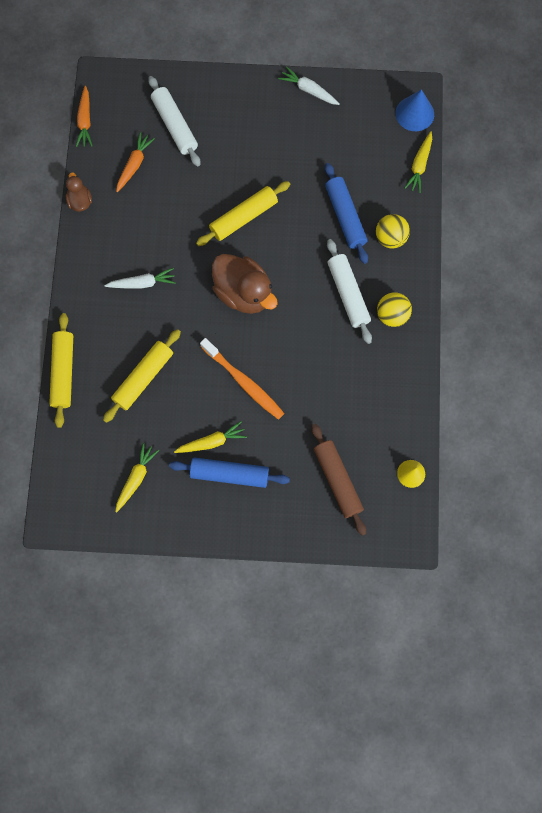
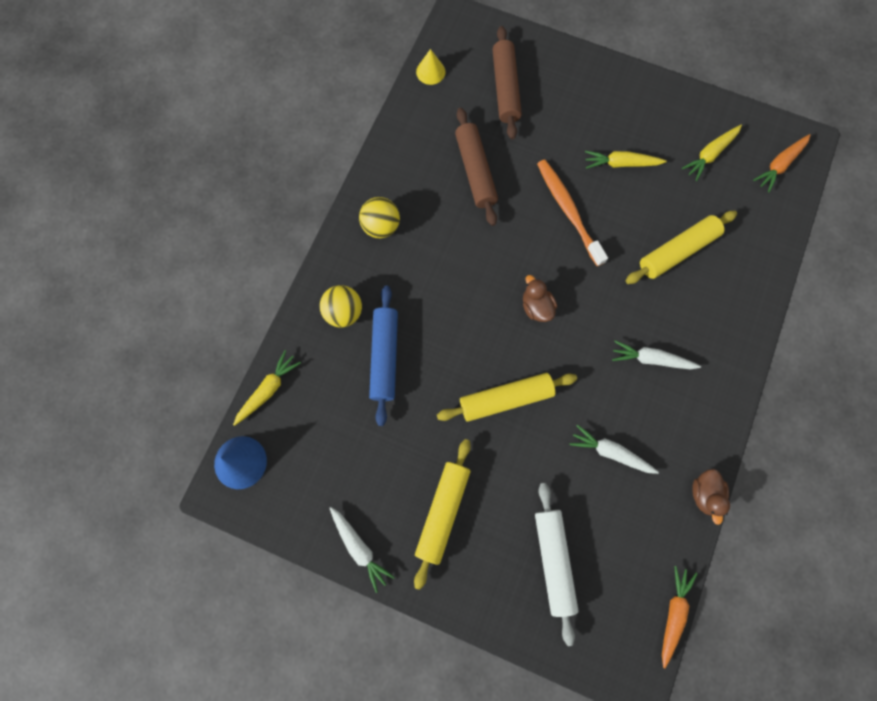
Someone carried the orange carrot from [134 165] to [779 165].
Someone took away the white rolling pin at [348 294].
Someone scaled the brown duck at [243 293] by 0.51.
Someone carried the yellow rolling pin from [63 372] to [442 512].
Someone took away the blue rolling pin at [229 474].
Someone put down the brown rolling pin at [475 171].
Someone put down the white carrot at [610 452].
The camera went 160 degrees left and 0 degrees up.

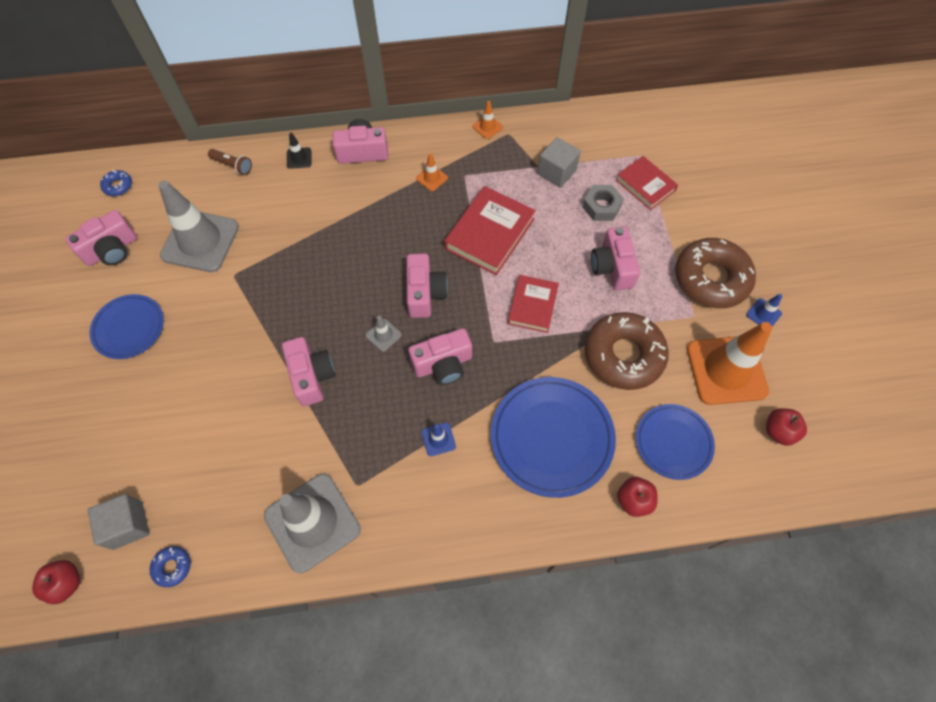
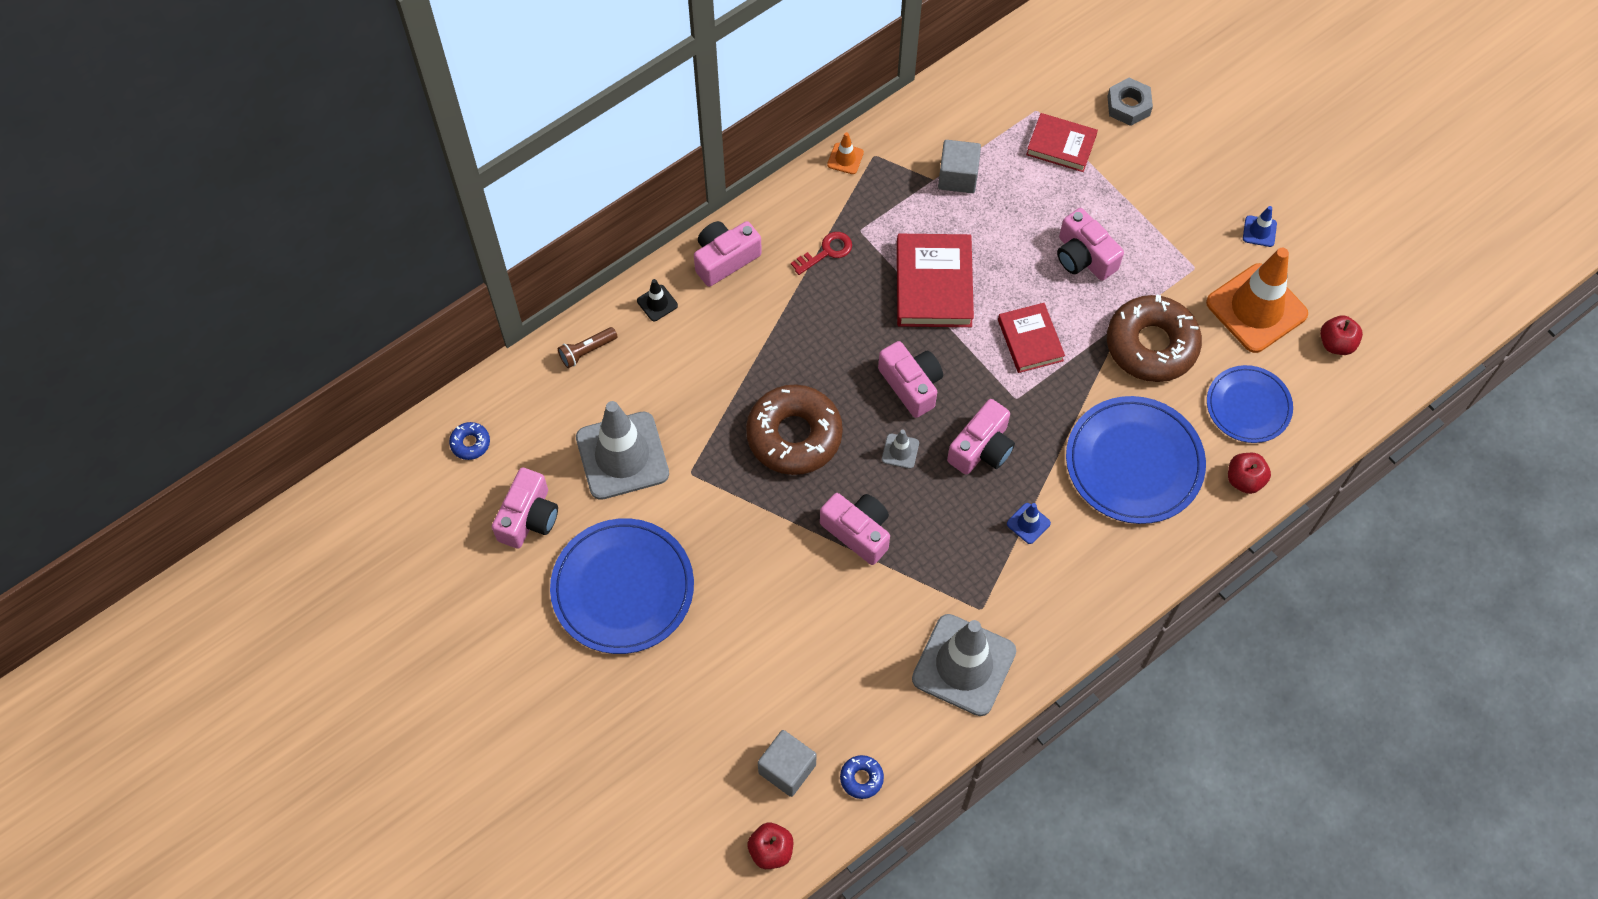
Someone rotated the brown flashlight at [232 166] by 150 degrees clockwise.
Someone swapped the orange traffic cone at [432 178] for the red key at [826 252].
Someone carried the grey nut from [601 206] to [1128 106].
Someone carried the brown donut from [711 278] to [794 435].
Someone scaled the blue plate at [129 328] by 1.60.
The camera went 30 degrees left and 0 degrees up.

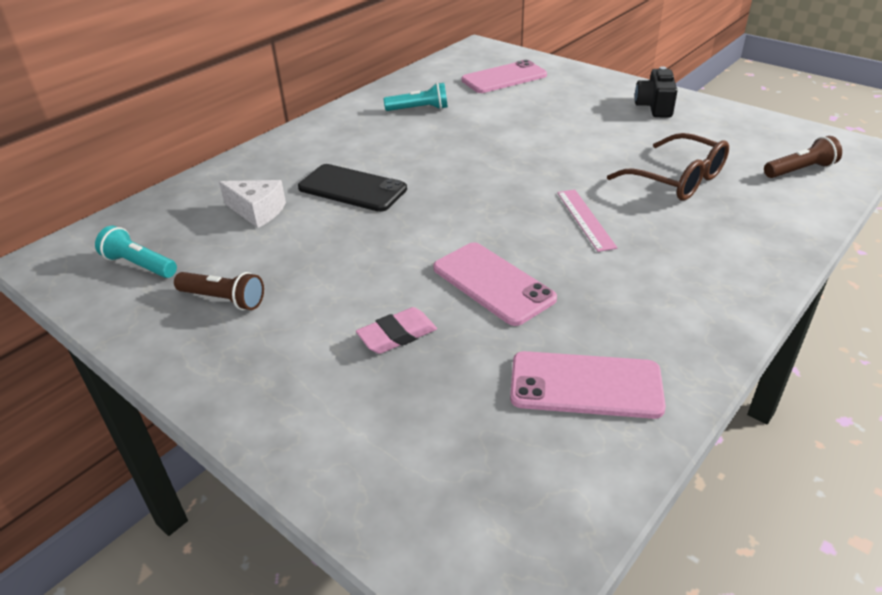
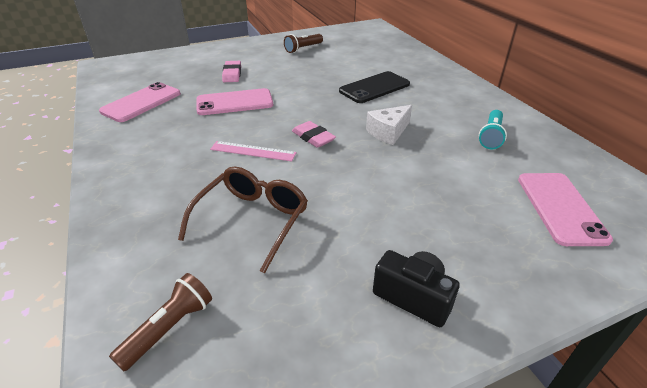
Someone rotated the brown glasses at [676 179] by 135 degrees clockwise.
Someone rotated the brown flashlight at [800 170] by 150 degrees counterclockwise.
Someone carried the white cheese from [257 211] to [388 132].
Someone took away the turquoise flashlight at [139 265].
Someone put down the pink eraser at [313 137].
The camera went 115 degrees right and 0 degrees up.

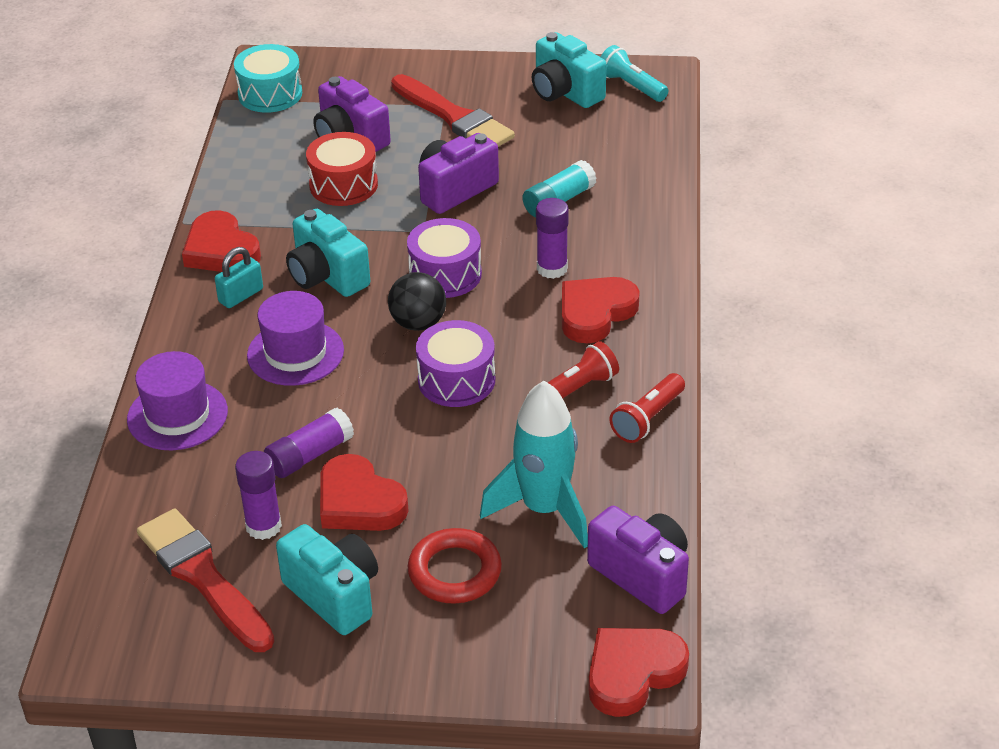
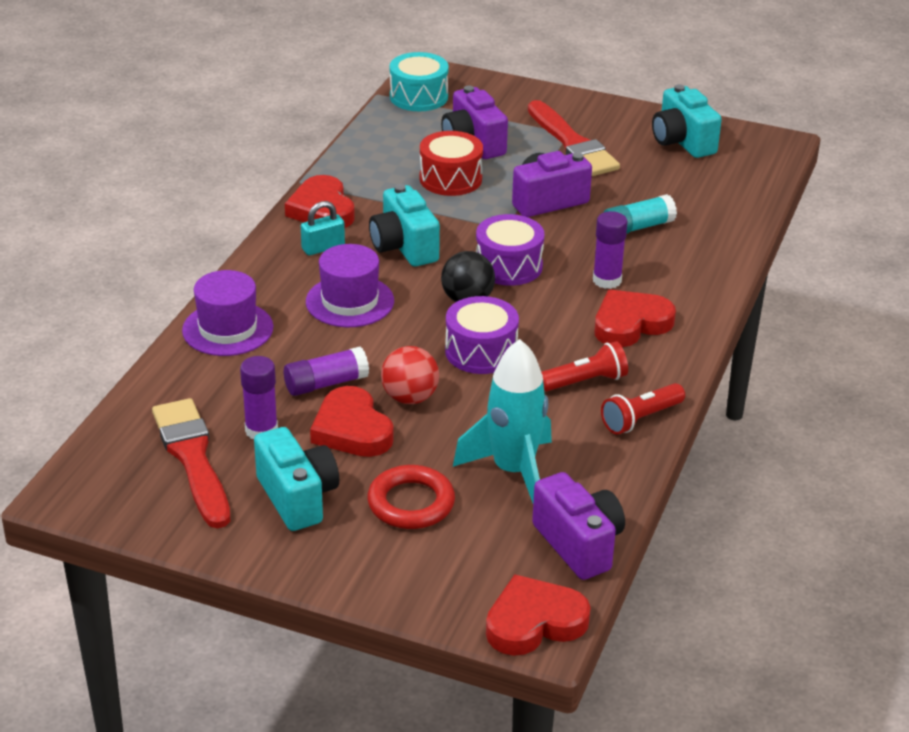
Someone took away the turquoise flashlight at [631 86].
Someone put down the red ball at [410 398].
The camera went 15 degrees right and 5 degrees down.

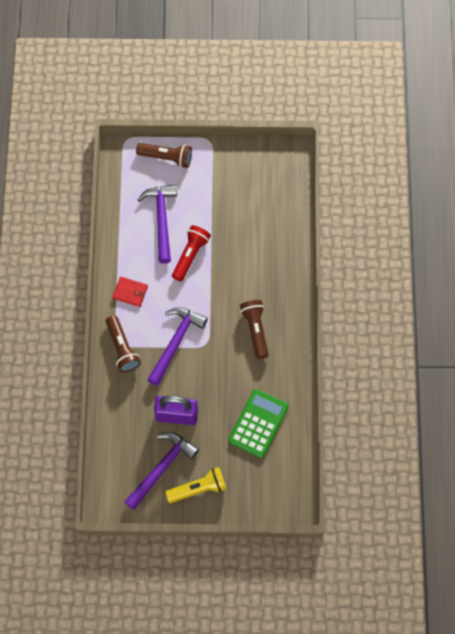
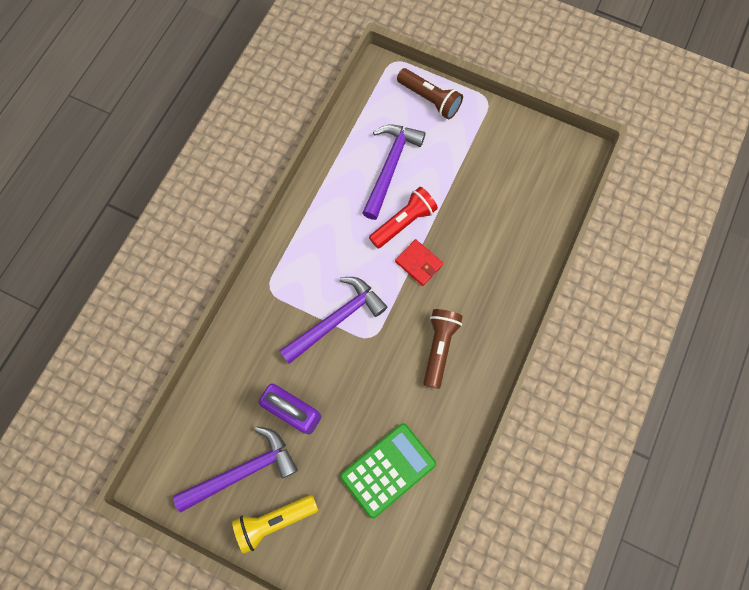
Someone carried the red wallet from [130 292] to [418 263].
Someone took away the brown flashlight at [122 348].
Someone rotated the yellow flashlight at [198 488] by 150 degrees clockwise.
The camera went 25 degrees right and 5 degrees up.

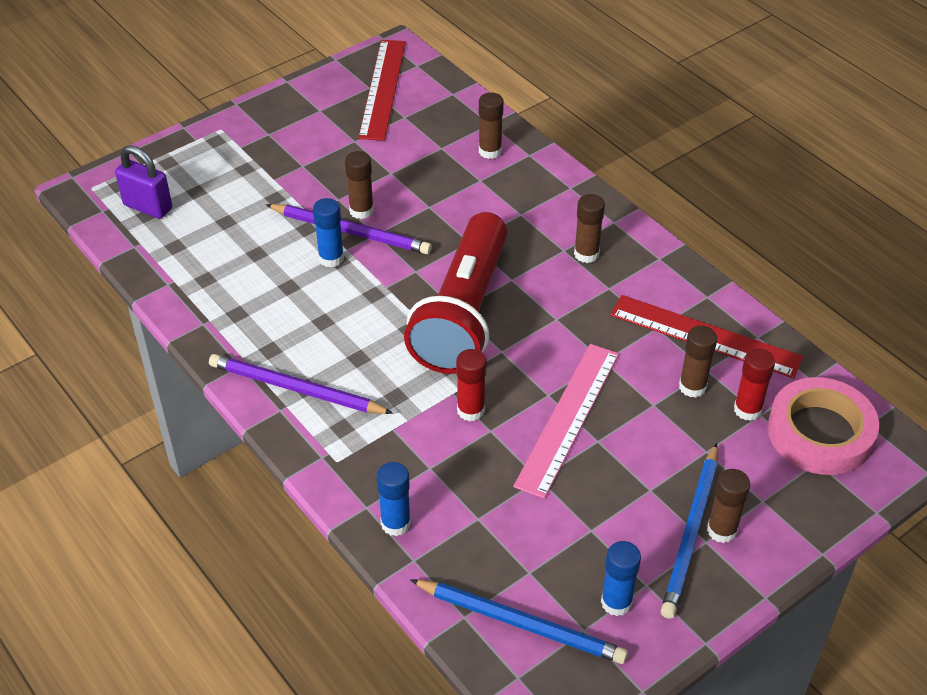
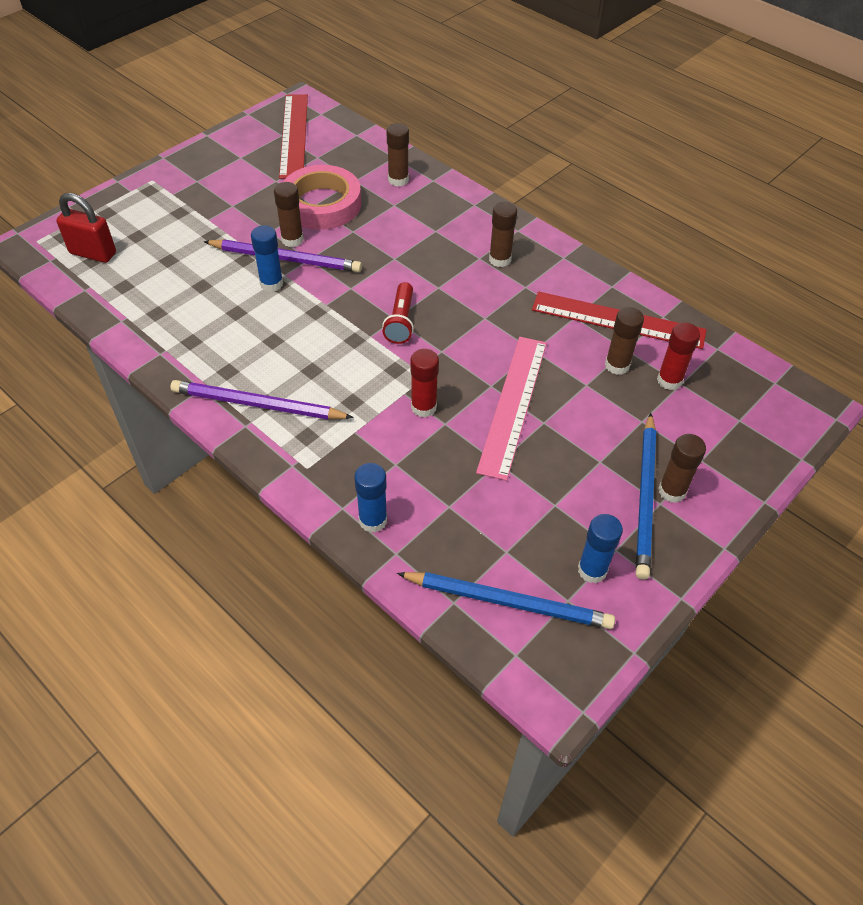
Someone repainted the purple padlock at [148 207], which became the red padlock at [93 253].
Someone scaled the red flashlight at [463 314] by 0.42.
Someone carried the pink tape from [820 433] to [322 204].
The camera went 10 degrees left and 5 degrees up.

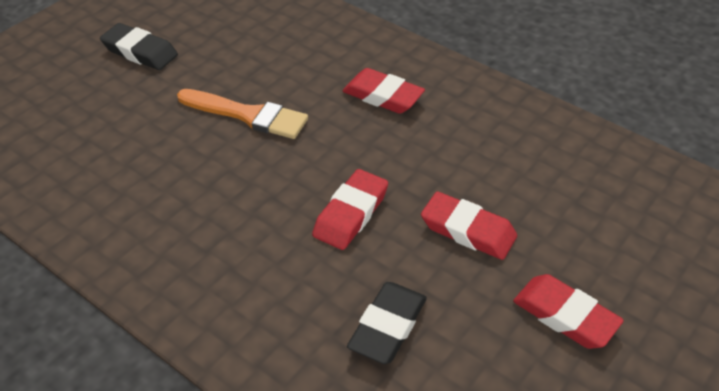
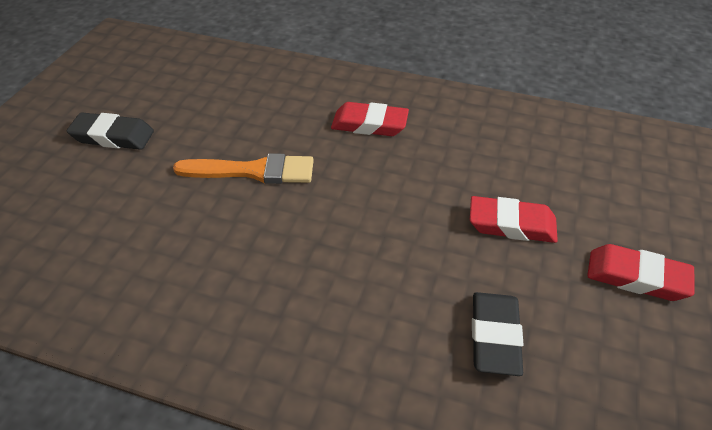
Someone took away the red eraser at [351 214].
The camera went 20 degrees left and 0 degrees up.

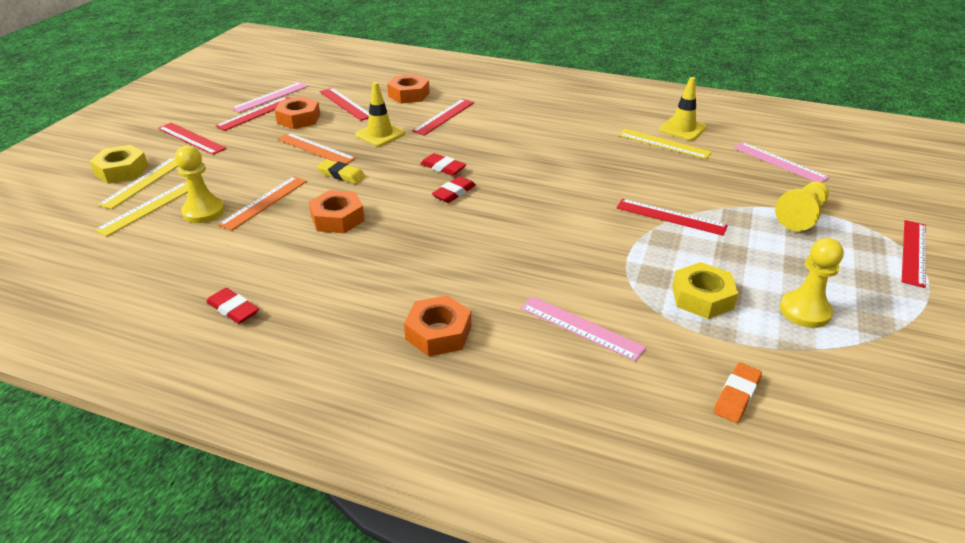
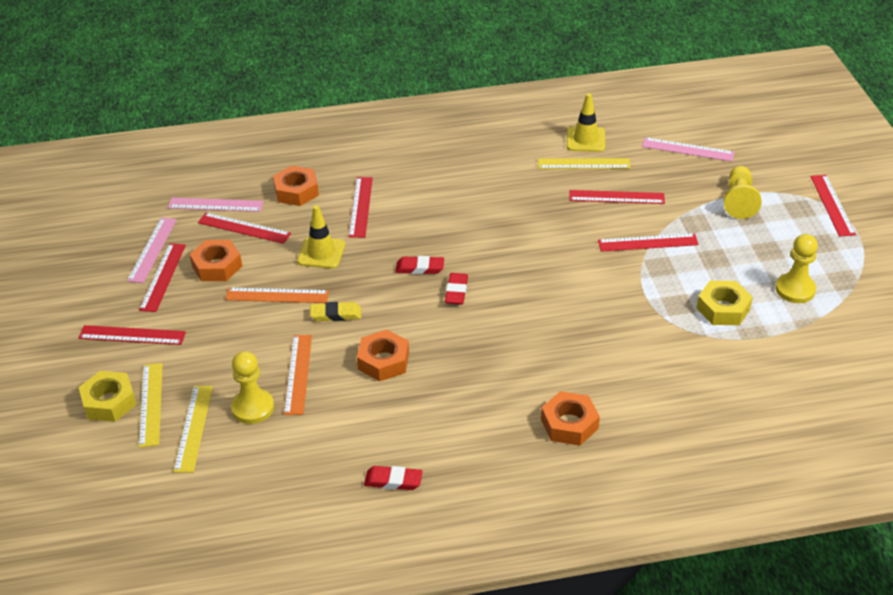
Someone carried the pink ruler from [581 327] to [215 205].
Someone took away the orange eraser at [736 396].
Someone put down the red ruler at [616 197].
The camera went 30 degrees left and 5 degrees up.

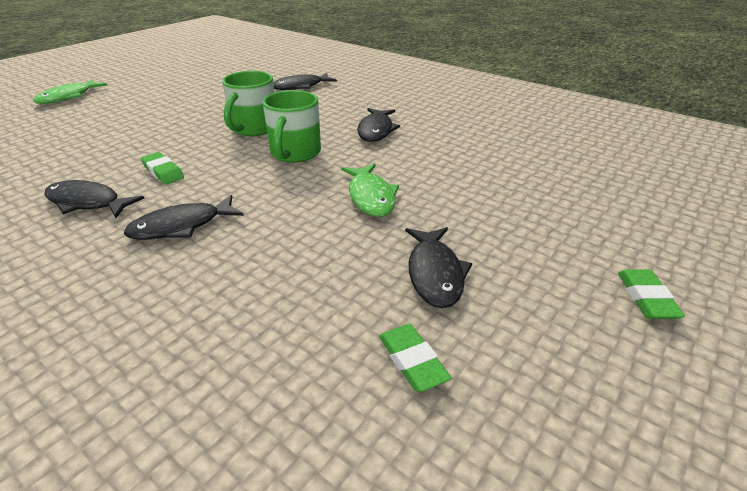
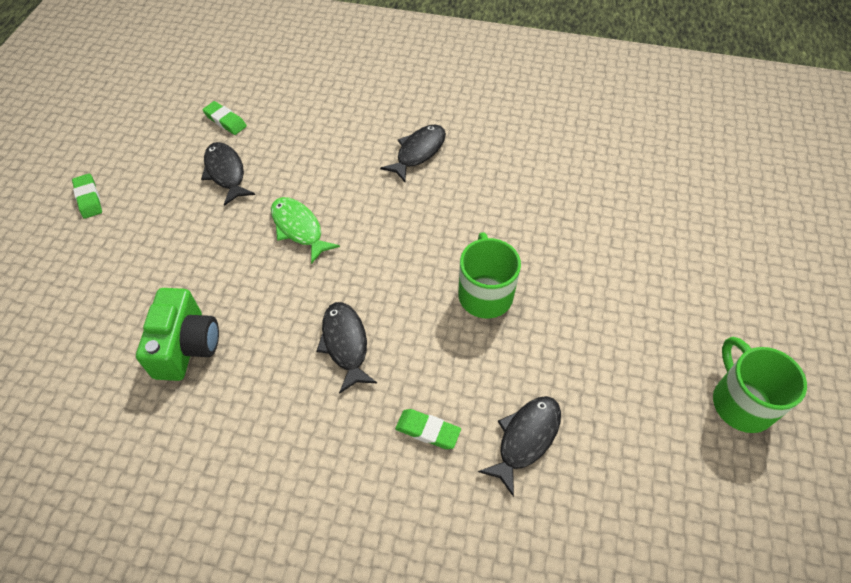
Someone took away the green fish at [68 97].
Someone carried the green mug from [295 153] to [741 402].
Someone carried the green eraser from [163 172] to [427 431].
Someone took away the black fish at [87 202].
Someone put down the green camera at [186 346].
The camera went 155 degrees right and 20 degrees up.

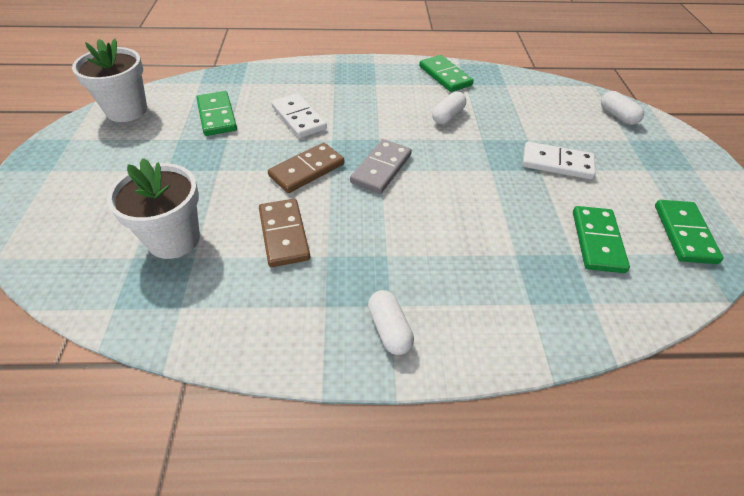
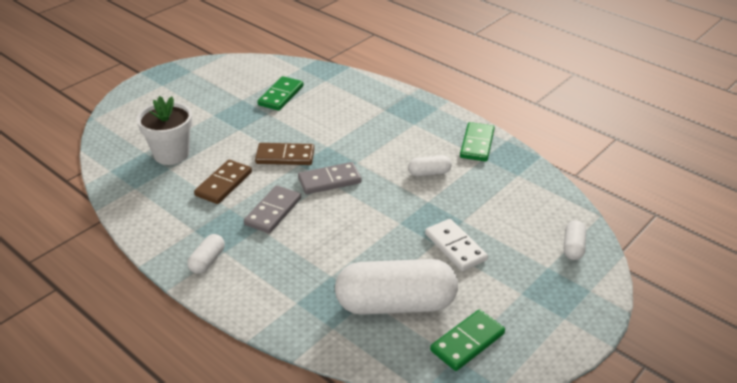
Someone took away the white flower pot at [127 110].
Someone took away the white domino at [299 118].
Someone swapped the green domino at [597 241] for the white capsule at [395 304].
Someone put down the grey domino at [273 211].
The camera went 45 degrees right and 10 degrees down.

